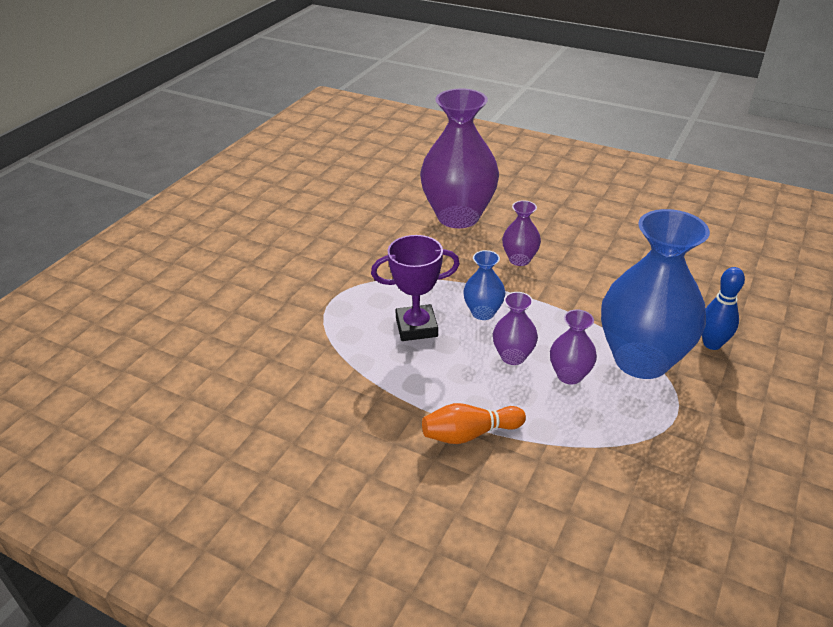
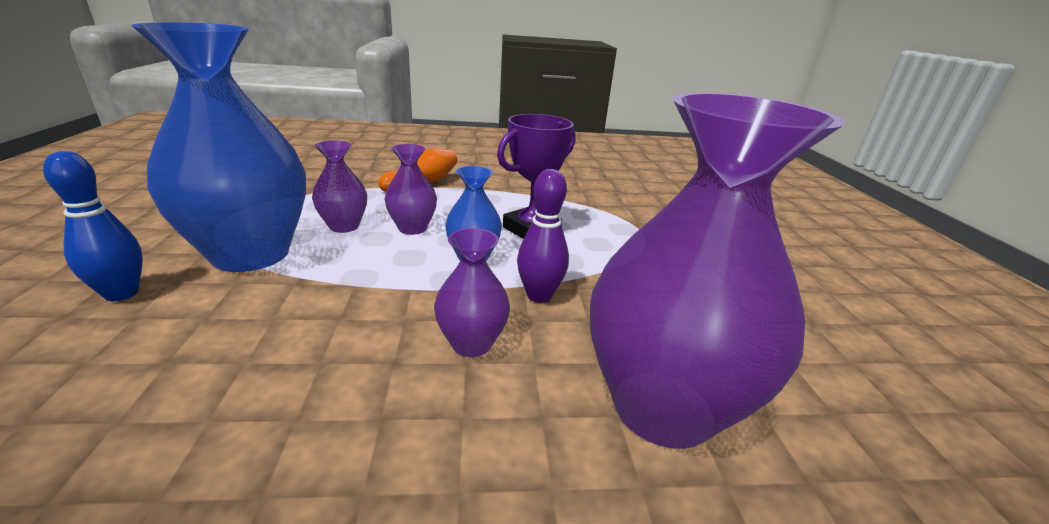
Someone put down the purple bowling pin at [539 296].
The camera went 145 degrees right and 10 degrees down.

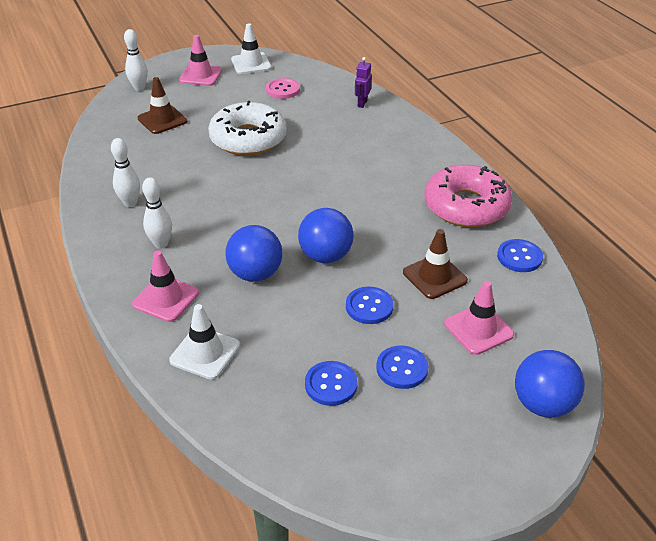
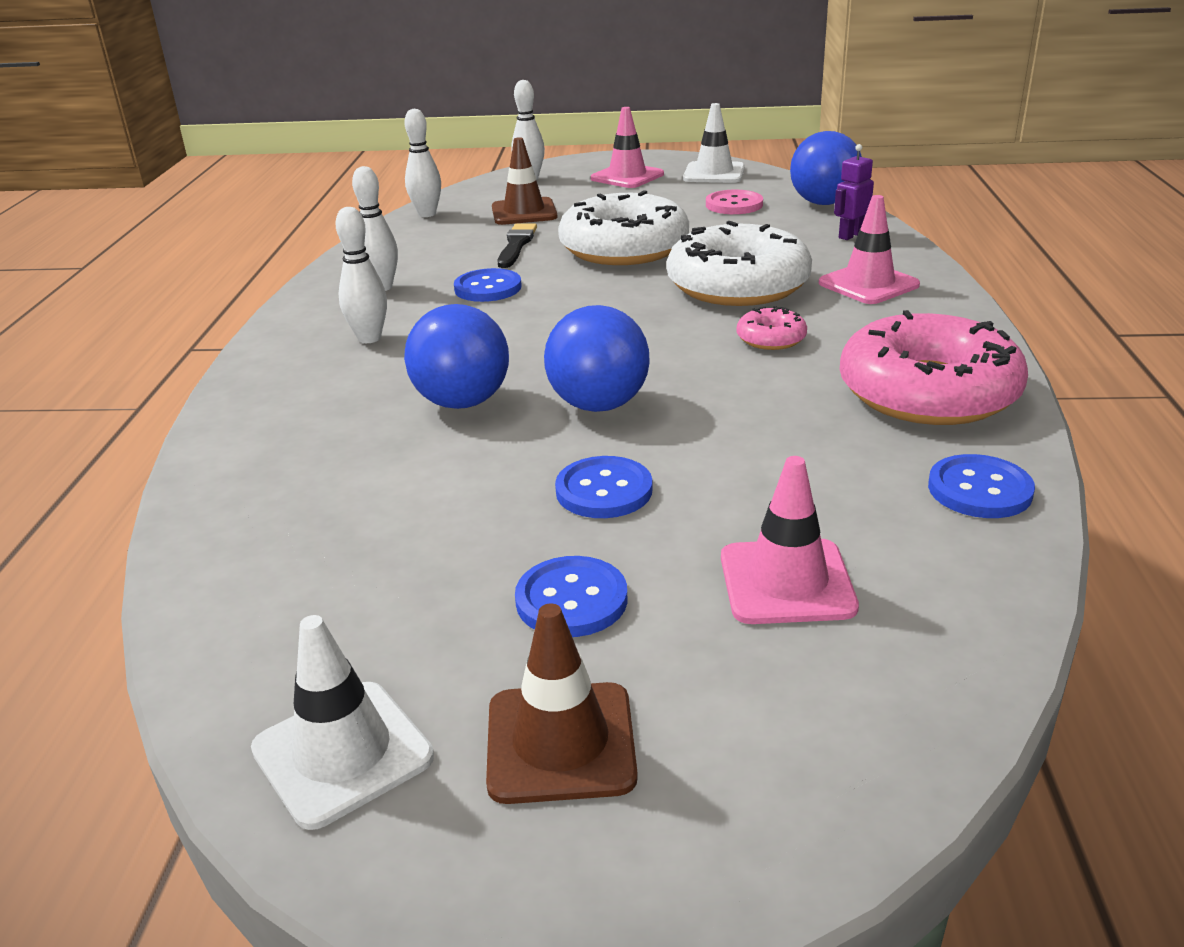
Someone carried the brown traffic cone from [434 277] to [560 742].
Someone carried the pink traffic cone from [166 299] to [868 284].
Someone carried the white traffic cone from [205 353] to [342 753].
Someone carried the blue ball from [543 404] to [823 203].
Someone carried the blue button from [331 384] to [488 288].
Someone put down the white bowling pin at [427 214].
Someone put down the white donut at [738 285].
Someone put down the black brush at [516 245].
Someone put down the pink donut at [771 338].
The camera went 30 degrees right and 10 degrees down.

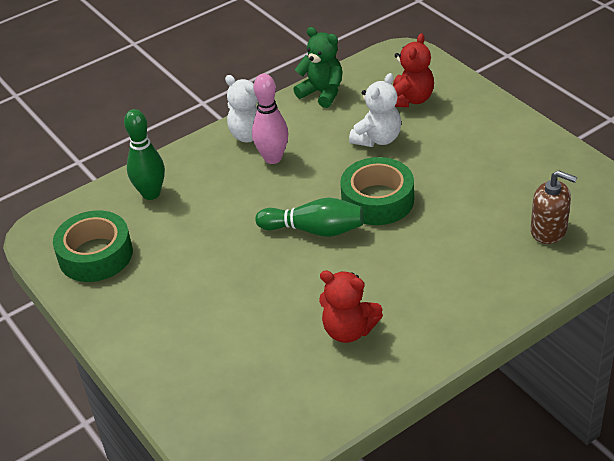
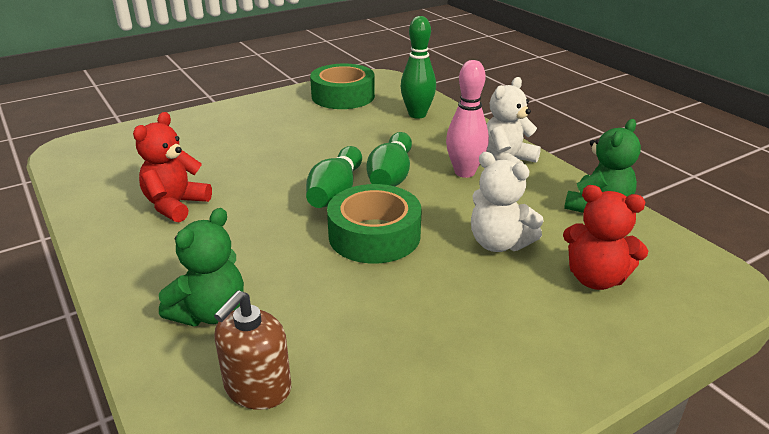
Someone put down the green bowling pin at [391 176].
Someone put down the green teddy bear at [210 313].
The camera went 90 degrees right and 10 degrees down.

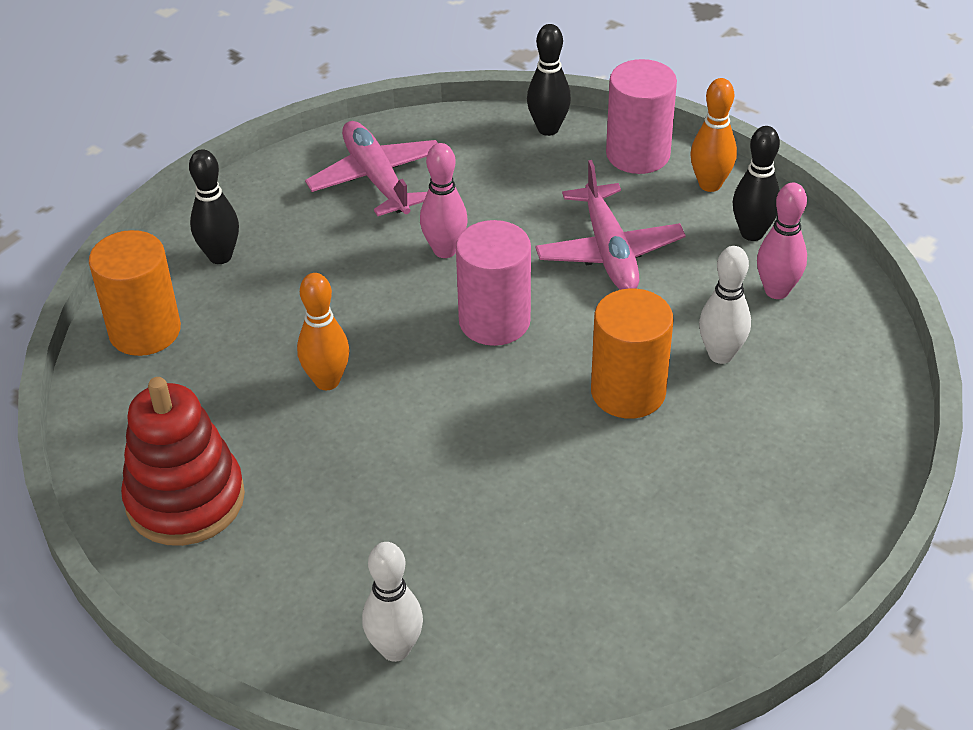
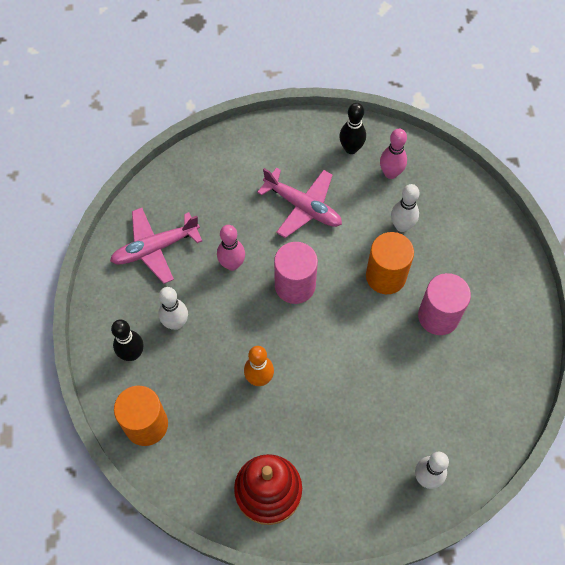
Someone took away the black bowling pin at [548 129].
Someone carried the pink cylinder from [638 154] to [438 316].
Someone took away the orange bowling pin at [710 184].
Someone rotated the pink plane at [376 178] by 45 degrees counterclockwise.
Someone put down the white bowling pin at [176 323].
The camera went 45 degrees left and 20 degrees up.

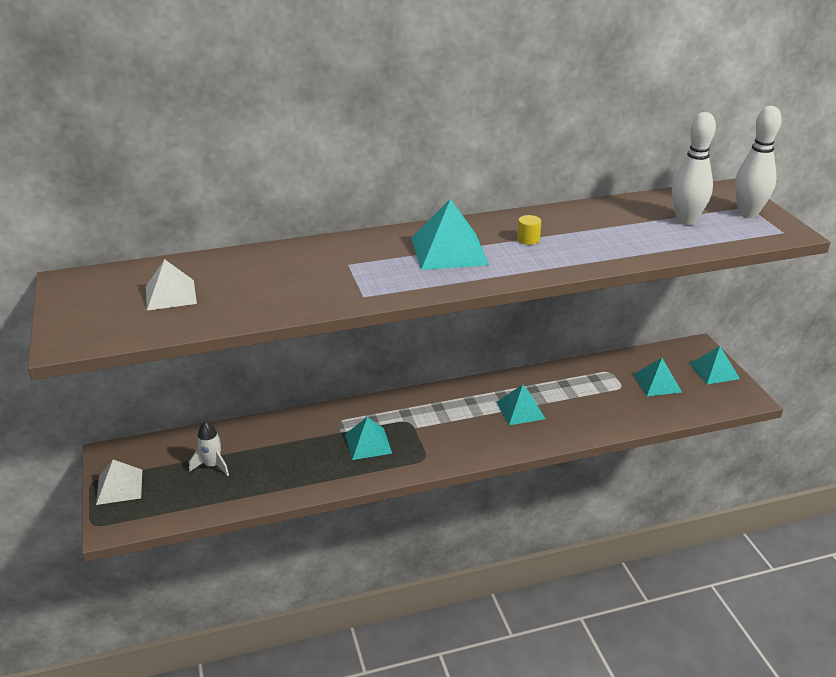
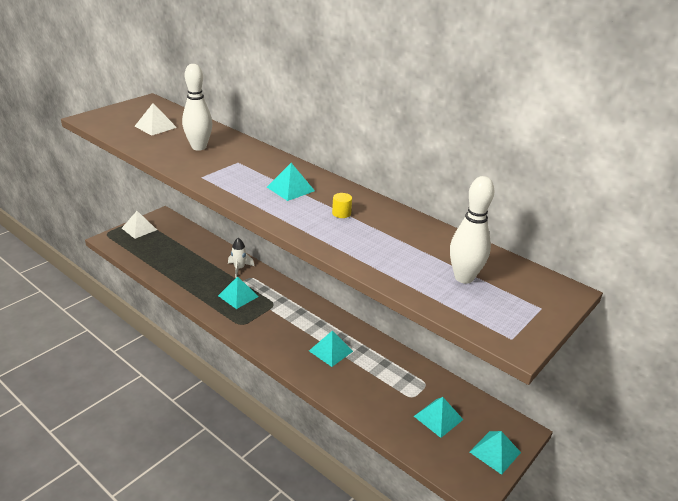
Someone carried the white bowling pin from [748 213] to [199 147].
Someone scaled the turquoise pyramid at [449 251] by 0.66.
Someone carried the white rocket from [212 465] to [239 268].
The camera went 55 degrees right and 0 degrees up.

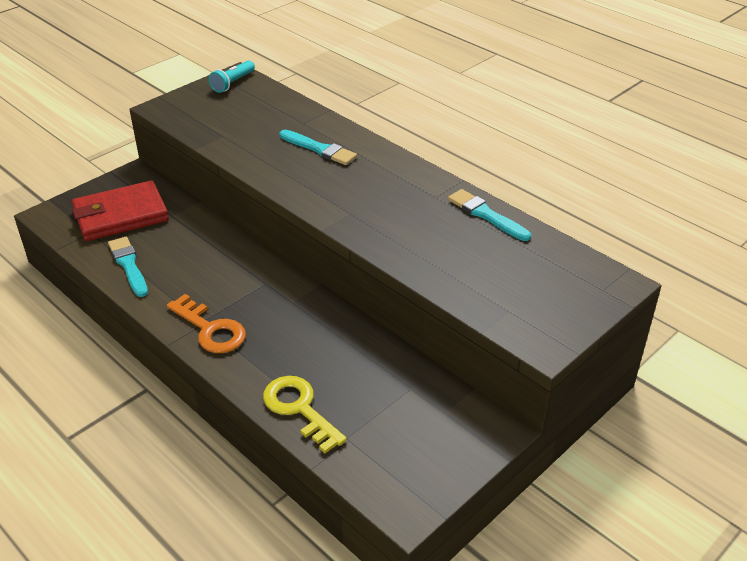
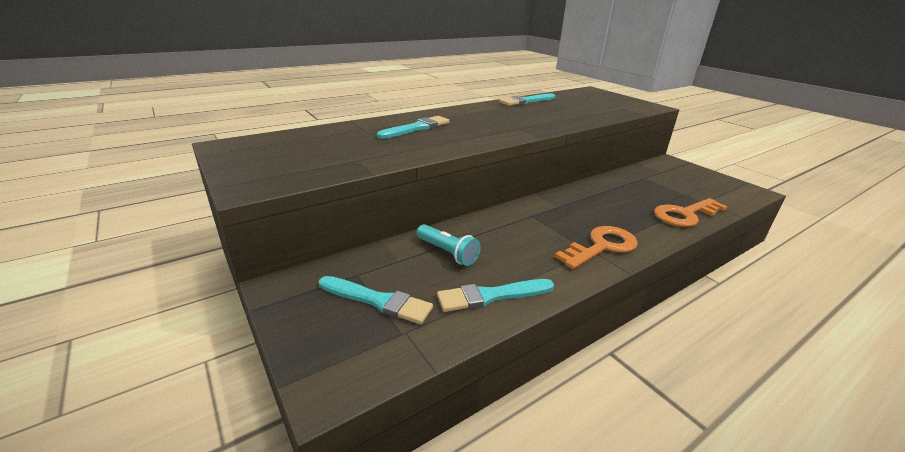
Someone carried the turquoise flashlight from [232 83] to [447 253].
Someone swapped the red wallet at [120 215] for the turquoise brush at [378 301].
Someone repainted the yellow key at [299 409], which became the orange key at [685 215].
The camera went 80 degrees left and 10 degrees down.

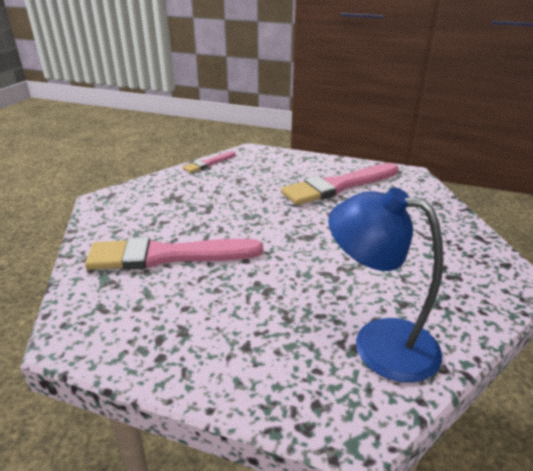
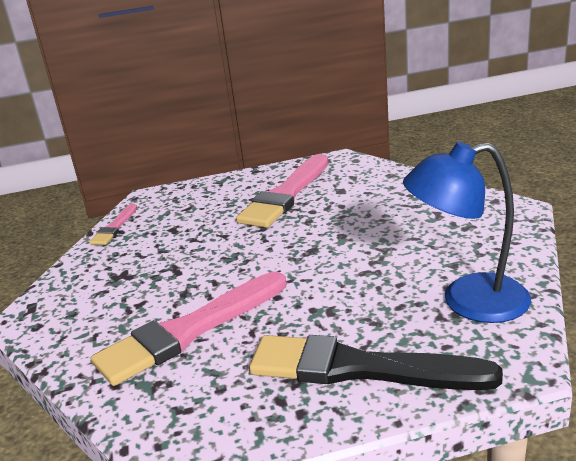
Someone put down the black brush at [358 368].
The camera went 30 degrees left and 5 degrees down.

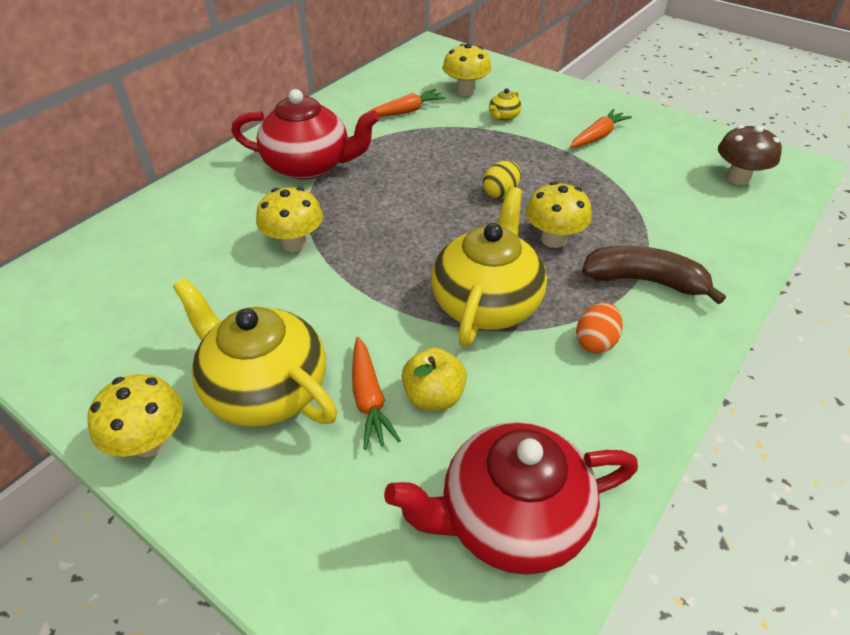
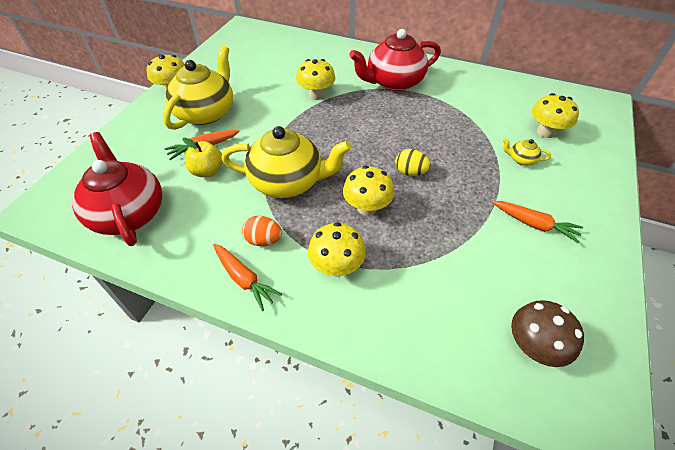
Someone rotated the red teapot at [309 165] by 75 degrees clockwise.
Someone carried the orange carrot from [406 111] to [244 279].
Someone swapped the brown banana at [644 281] for the yellow mushroom at [336 266].
The camera went 75 degrees right and 5 degrees up.

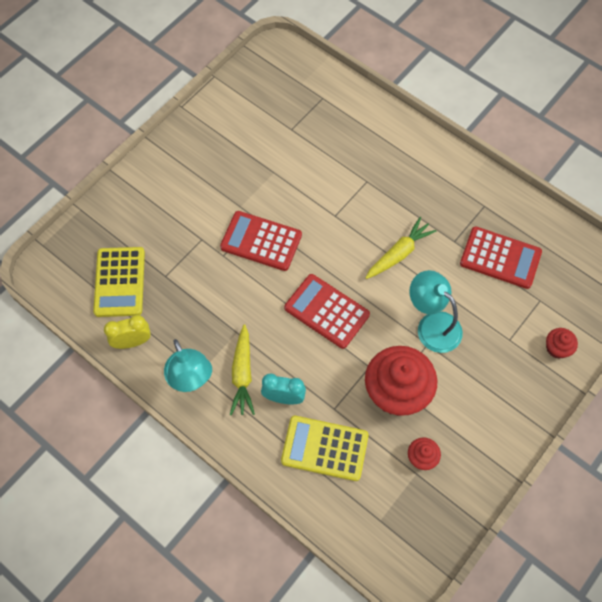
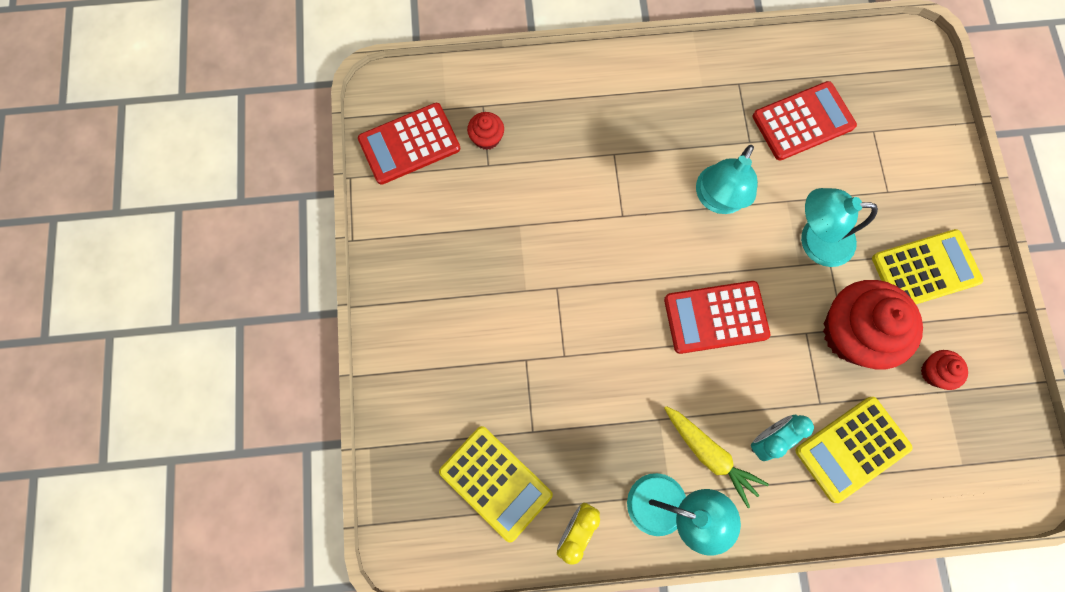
Someone carried the red calculator from [261 241] to [409 144].
Someone swapped the yellow carrot at [398 254] for the turquoise lamp at [717 199].
Someone carried the red cupcake from [557 348] to [487 138].
Someone put down the yellow calculator at [925 270].
The camera went 45 degrees left and 10 degrees up.

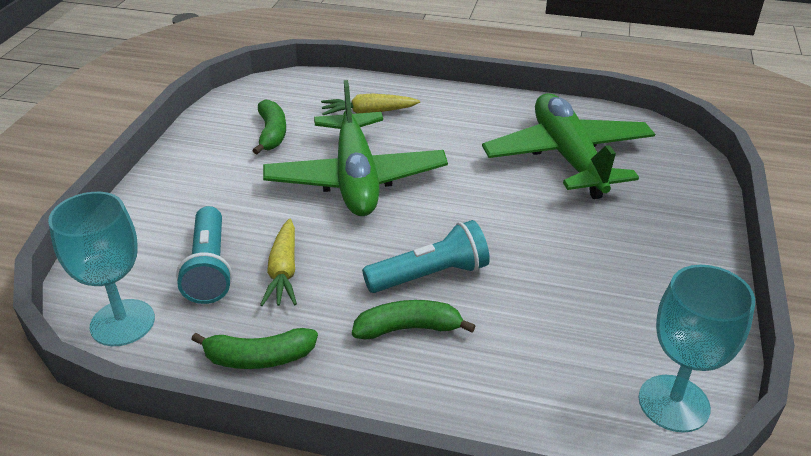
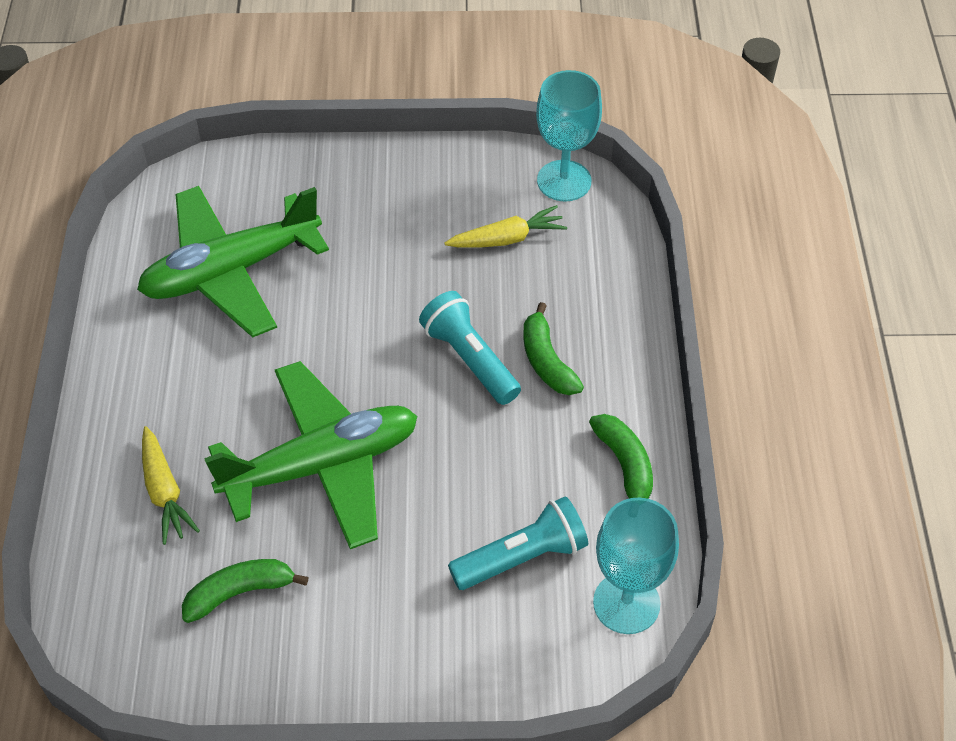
Someone carried the yellow carrot from [283 271] to [507 239].
The camera went 105 degrees left and 15 degrees up.

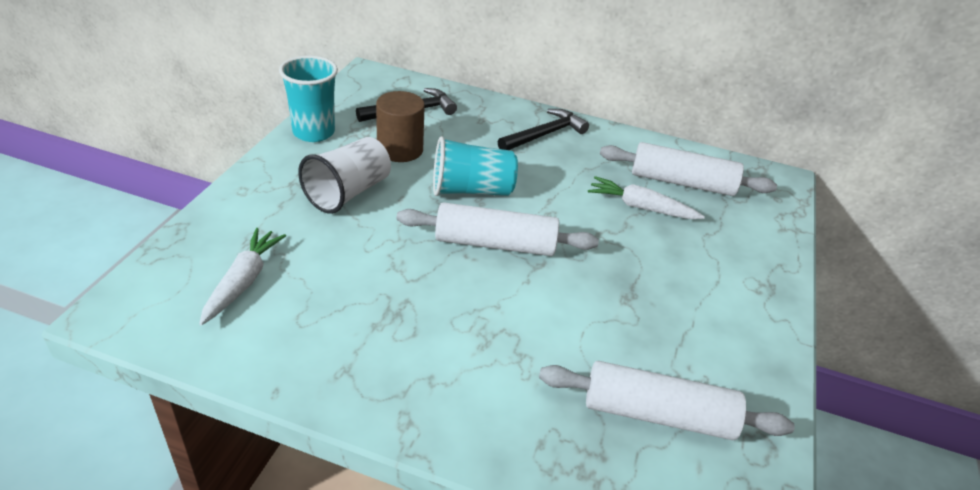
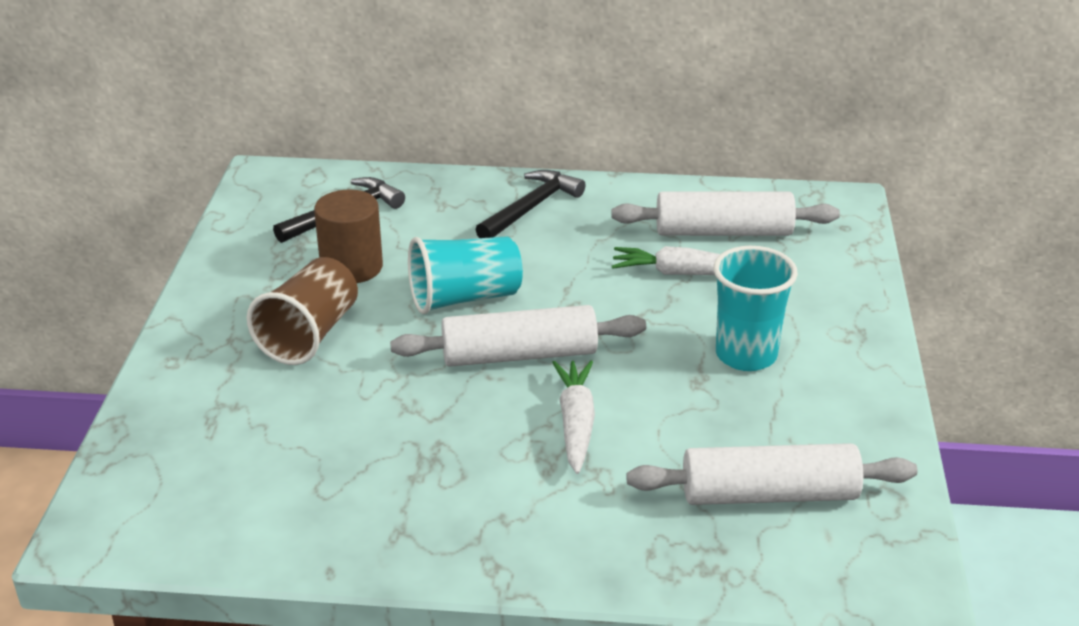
Someone carried the turquoise cup from [314 132] to [746 355].
Someone repainted the white cup at [348 193], which became the brown cup at [309 335].
Someone carried the white carrot from [243 281] to [576 423].
The camera went 10 degrees left and 5 degrees down.

